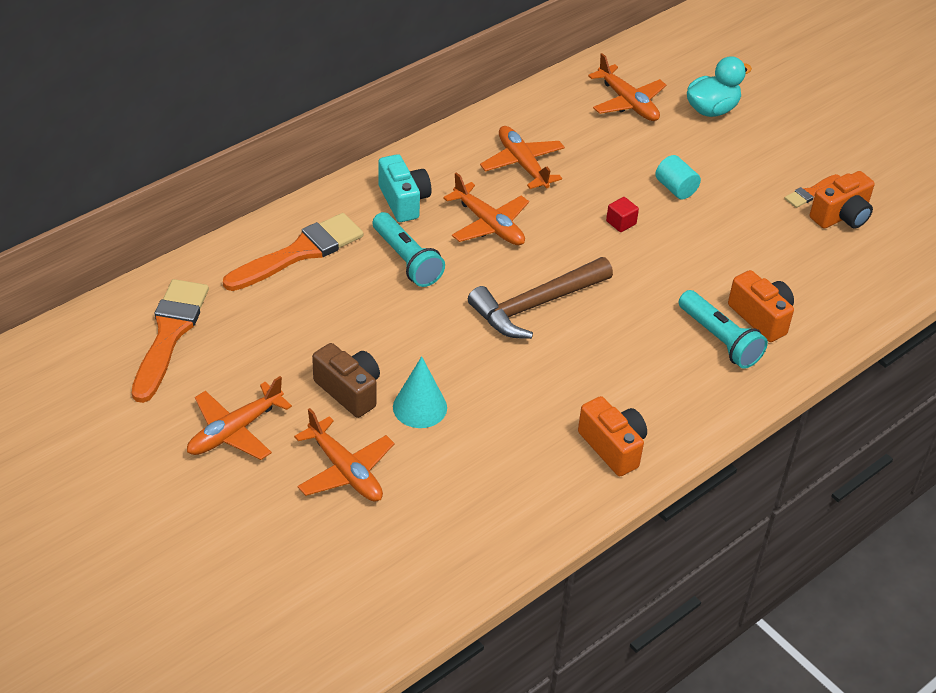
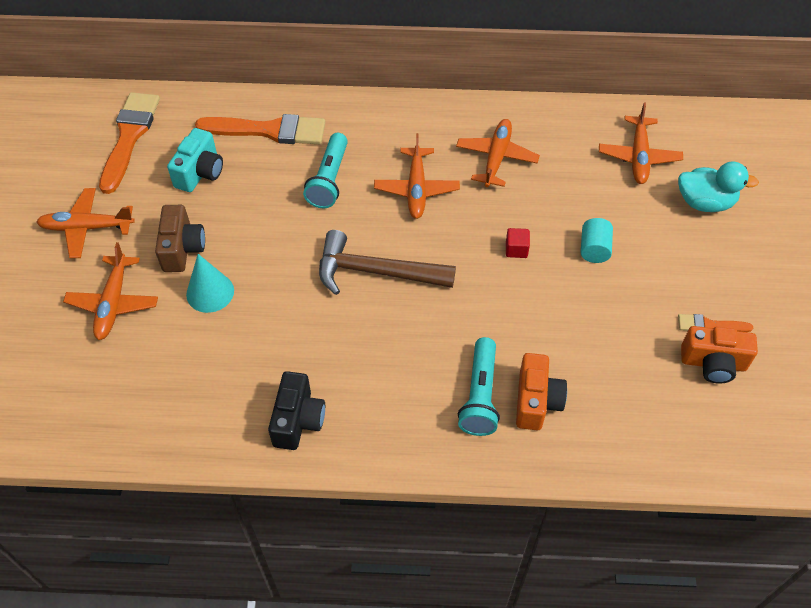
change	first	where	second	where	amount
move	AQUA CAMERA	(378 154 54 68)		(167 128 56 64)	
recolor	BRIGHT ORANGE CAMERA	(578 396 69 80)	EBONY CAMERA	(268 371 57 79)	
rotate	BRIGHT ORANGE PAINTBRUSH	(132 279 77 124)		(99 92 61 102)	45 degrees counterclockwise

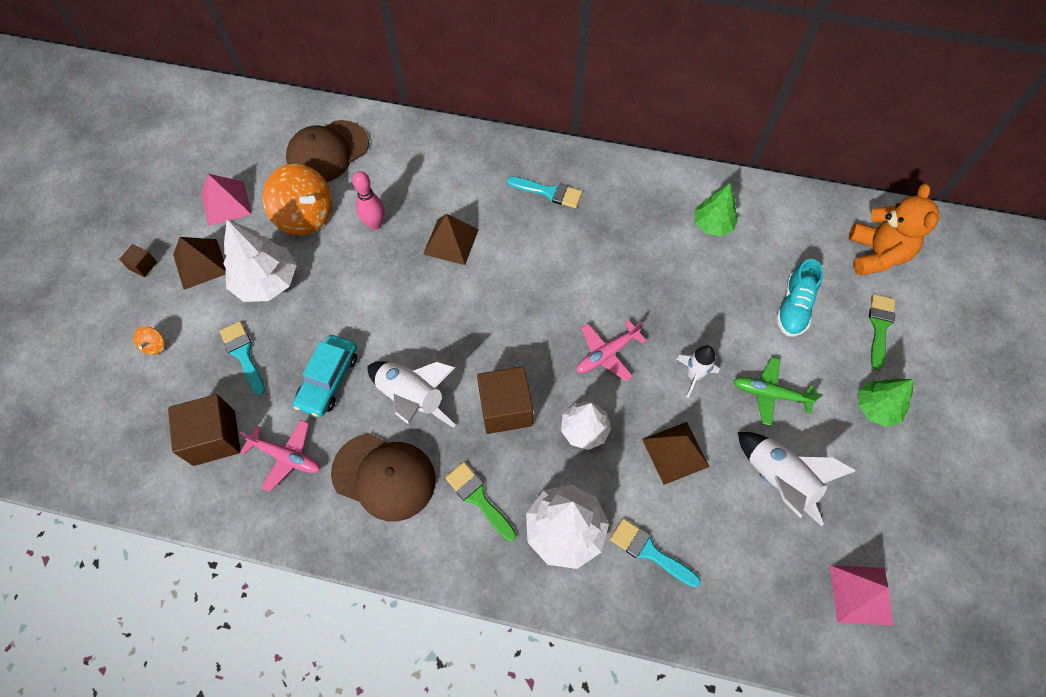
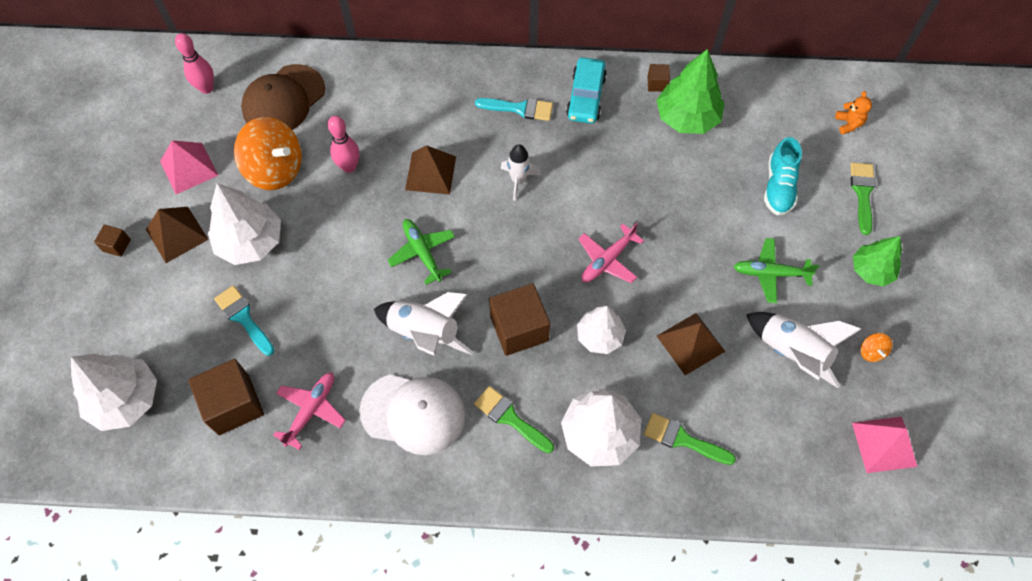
change	first	where	second	where	amount
insert			SNOW-WHITE TREE	(71 354 86 77)	
insert			ROSE-PINK BOWLING PIN	(175 33 39 61)	
insert			GREEN AEROPLANE	(388 219 67 66)	
insert			BROWN BLOCK	(647 64 23 28)	
move	BRIGHT ORANGE WHIRLIGIG	(133 327 32 28)		(861 333 31 29)	
move	AQUA CAR	(293 335 64 82)		(566 57 41 67)	
move	SNOW-WHITE SPACESHIP	(676 345 44 53)		(501 144 40 57)	
recolor	BROWN PEAKED CAP	(331 433 105 88)	SNOW-WHITE PEAKED CAP	(359 374 107 81)	
recolor	AQUA PAINTBRUSH	(610 518 91 69)	GREEN PAINTBRUSH	(644 413 92 52)	
rotate	ROSE-PINK AEROPLANE	(240 420 80 72)		(273 372 73 78)	75 degrees counterclockwise
resize	GREEN TREE	(694 183 44 53)		(656 49 68 85)	x1.55
resize	BRIGHT ORANGE TEDDY	(849 184 90 92)		(835 91 37 43)	x0.47

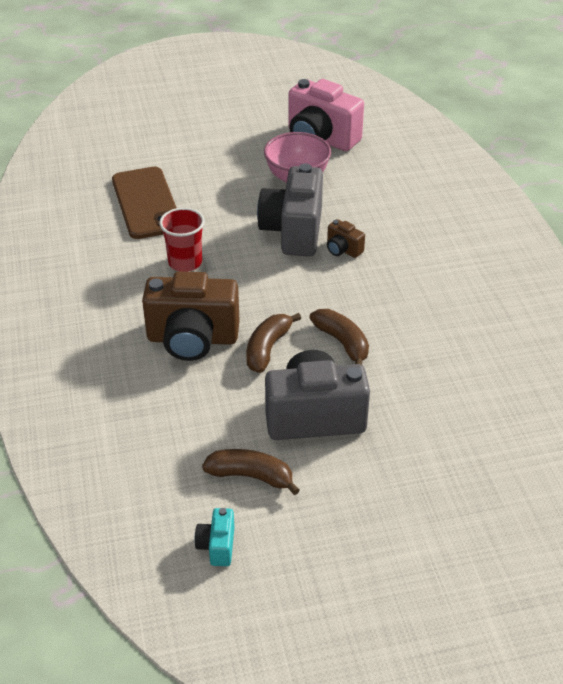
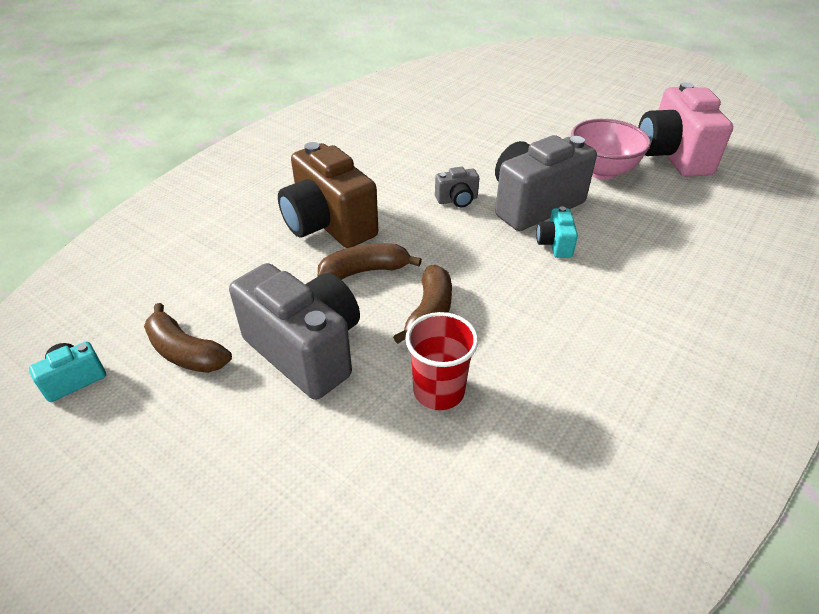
change	first	where	second	where	amount
delete	BROWN PHONE	(112 167 65 72)			
insert			GRAY CAMERA	(435 167 44 40)	
move	CRIMSON BEAKER	(159 208 46 64)		(405 312 73 98)	
recolor	BROWN CAMERA	(327 219 38 39)	AQUA CAMERA	(536 206 42 52)	
rotate	BROWN BANANA	(202 449 98 46)		(144 303 88 70)	150 degrees clockwise

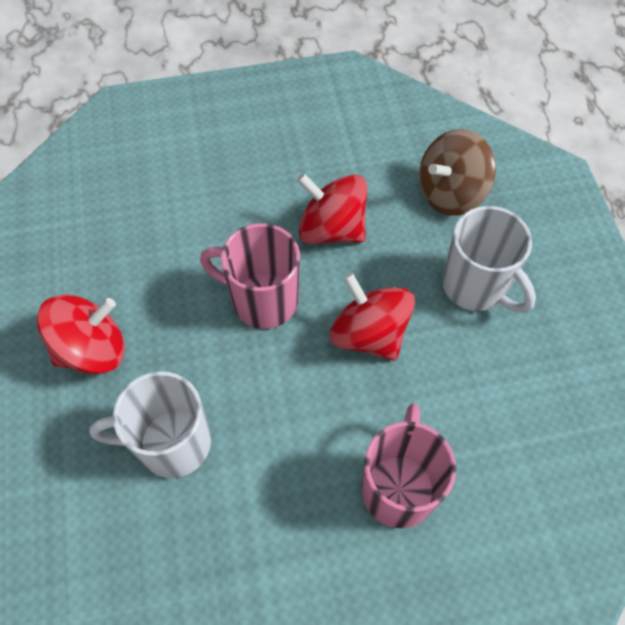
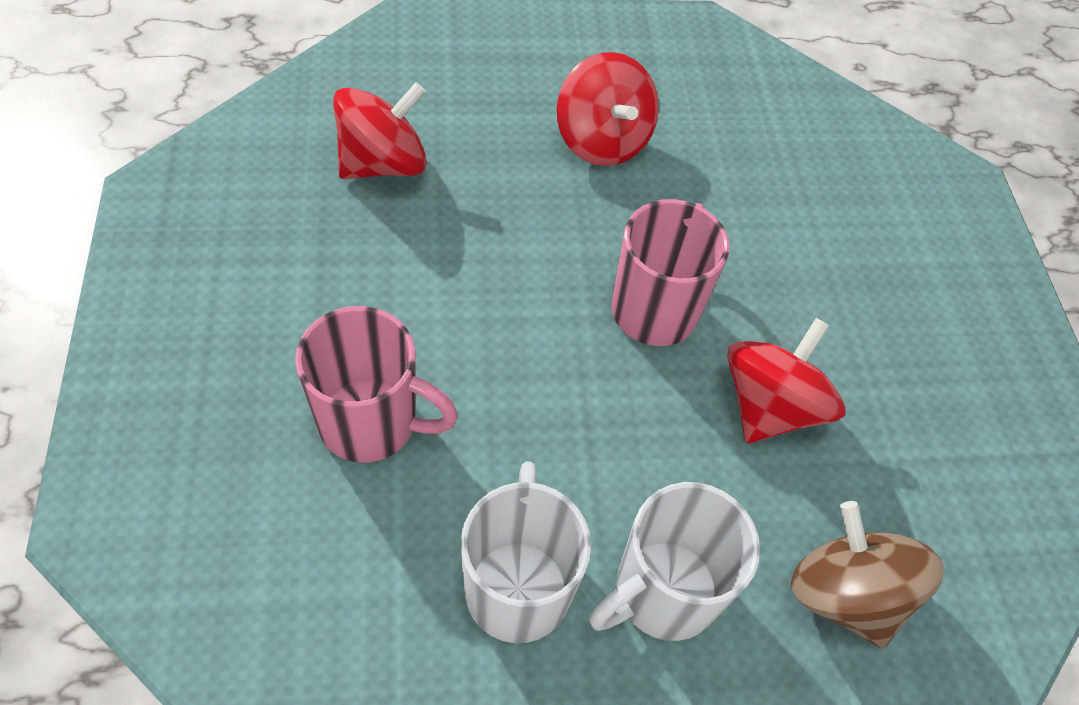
change	first	where	second	where	amount
move	SNOW-WHITE MUG	(89 371 122 107)		(461 461 130 182)	
move	CRIMSON WHIRLIGIG	(330 273 85 88)		(333 82 94 97)	

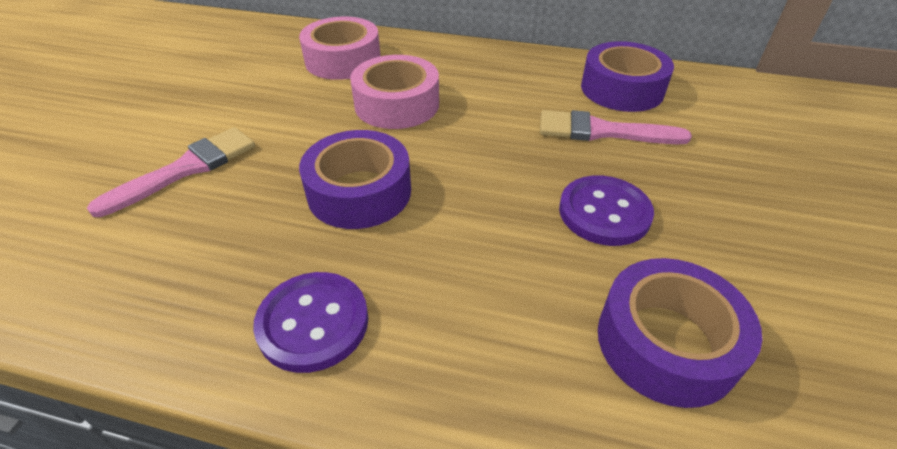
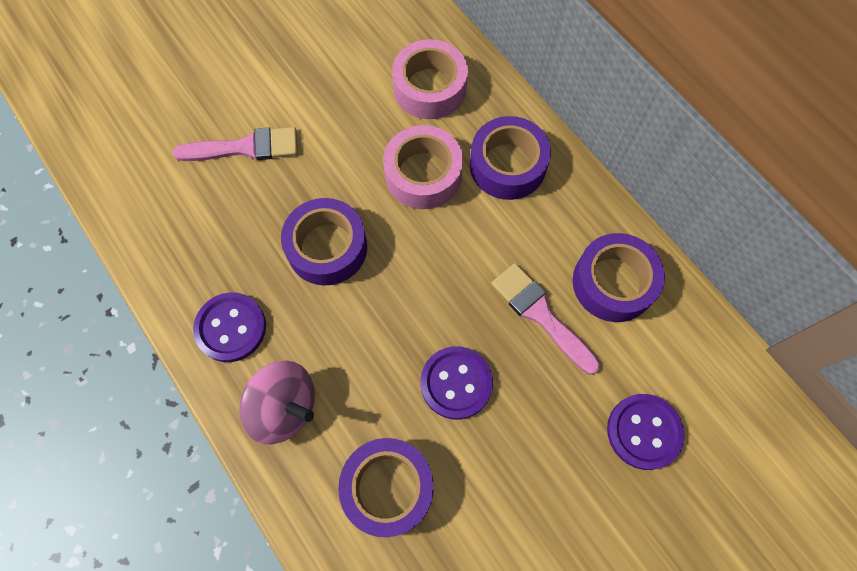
change	first	where	second	where	amount
insert			ROSE-PINK WHIRLIGIG	(239 361 76 84)	
insert			VIOLET ROLL OF TAPE	(470 116 81 84)	
insert			VIOLET BUTTON	(607 394 78 76)	

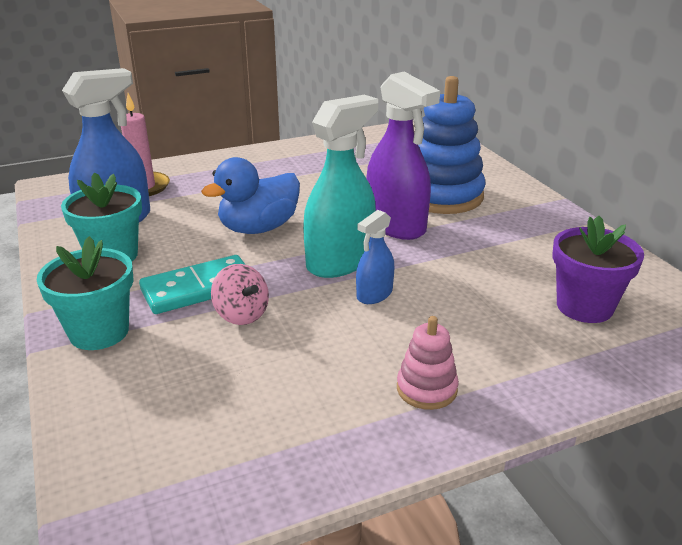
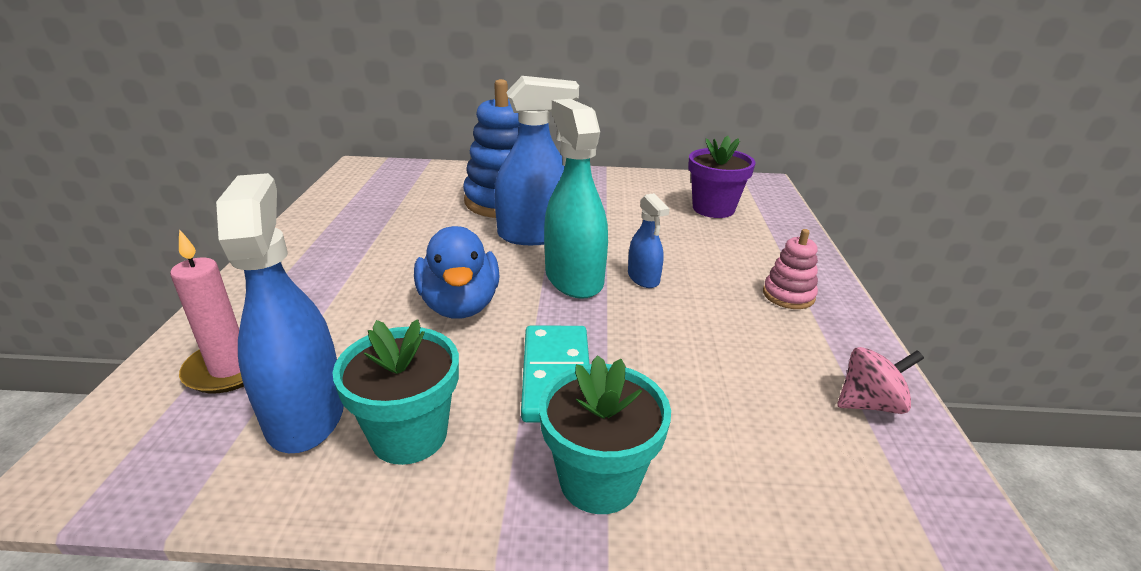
change	first	where	second	where	amount
move	ROSE-PINK WHIRLIGIG	(211 264 58 61)		(837 347 87 67)	
recolor	VIOLET SPRAY BOTTLE	(366 72 74 168)	COBALT SPRAY BOTTLE	(494 76 85 169)	

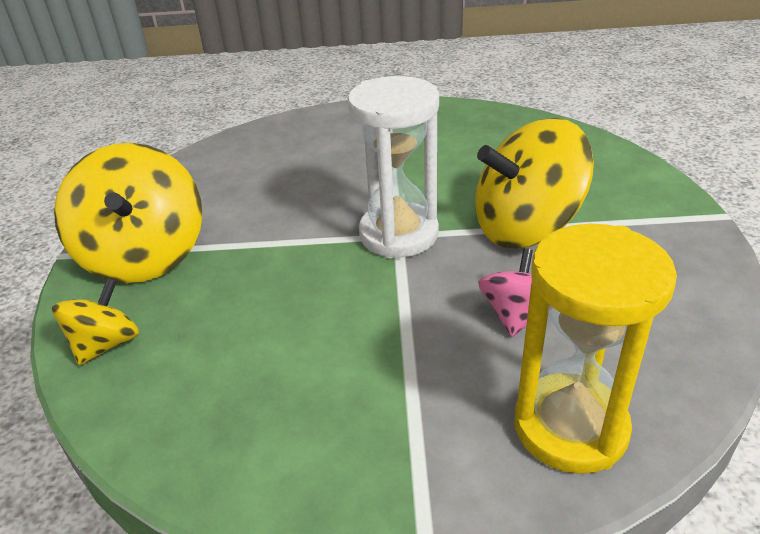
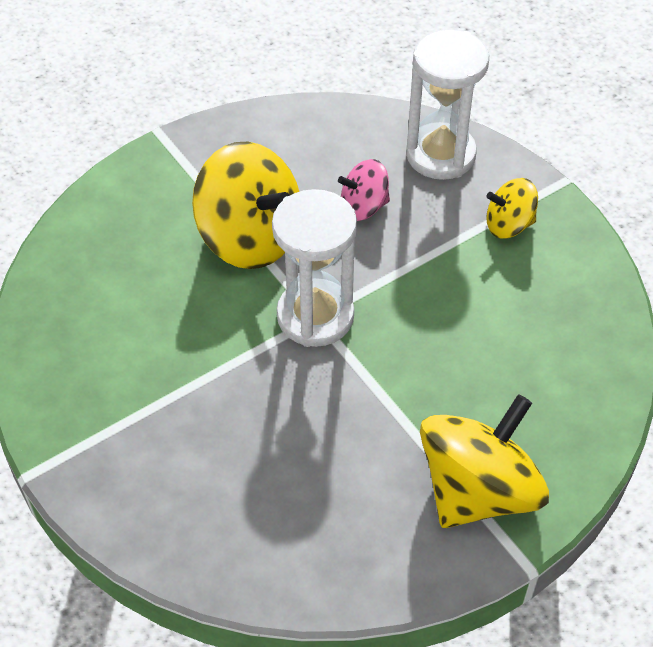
change	first	where	second	where	amount
move	BRIGHT YELLOW WHIRLIGIG	(52 278 87 87)		(486 178 52 61)	
recolor	BRIGHT YELLOW SANDGLASS	(514 224 163 250)	SNOW-WHITE SANDGLASS	(406 29 83 151)	

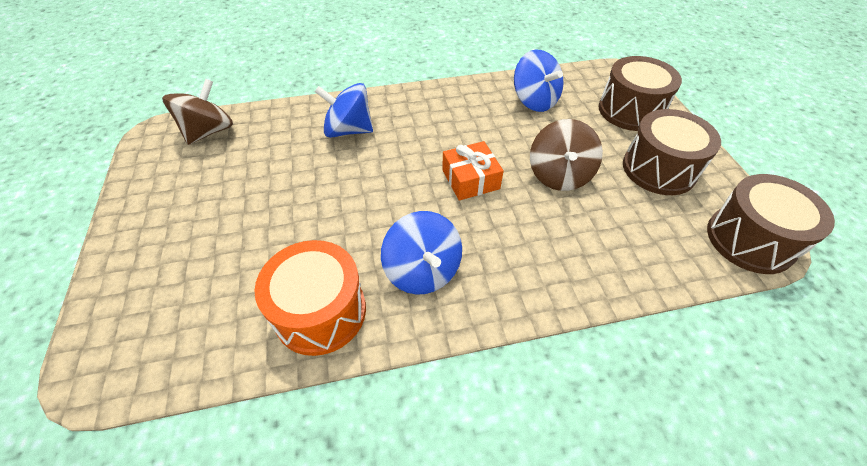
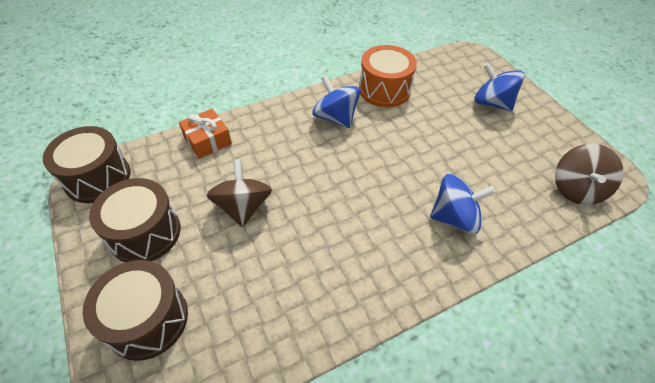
change	first	where	second	where	amount
move	BRIGHT ORANGE PRESENT	(442 141 62 60)		(179 109 53 50)	
move	COBALT WHIRLIGIG	(514 50 49 62)		(474 63 51 48)	

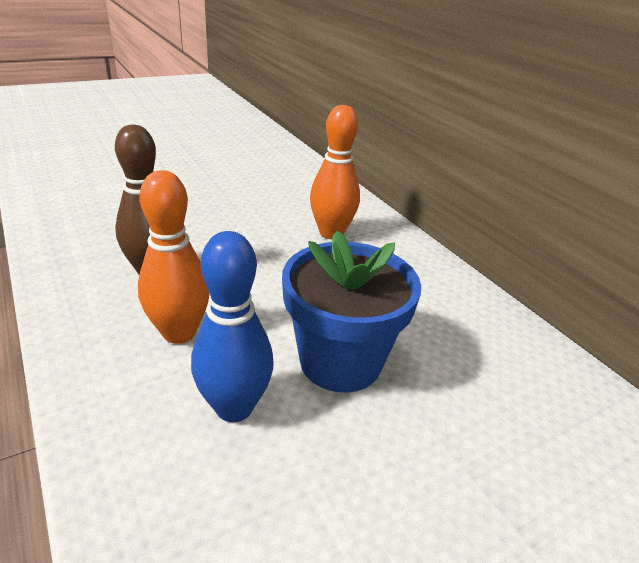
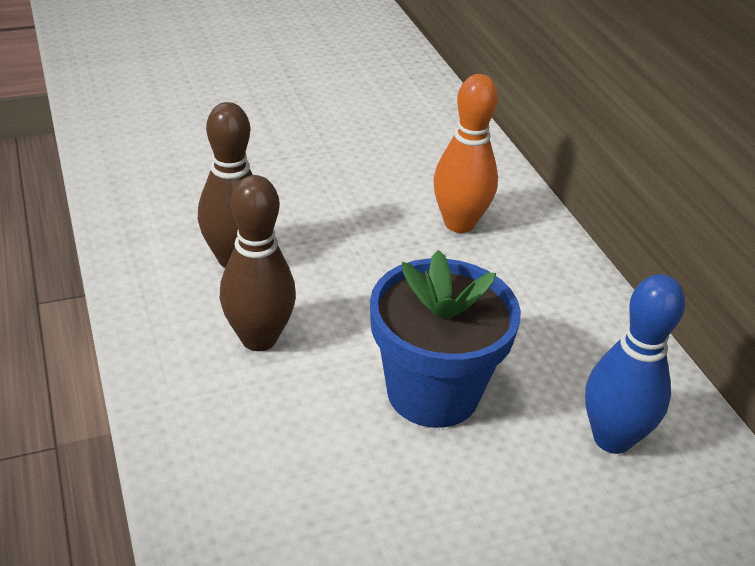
change	first	where	second	where	amount
move	COBALT BOWLING PIN	(191 231 83 191)		(585 274 100 180)	
recolor	BRIGHT ORANGE BOWLING PIN	(138 170 72 174)	BROWN BOWLING PIN	(219 175 77 176)	

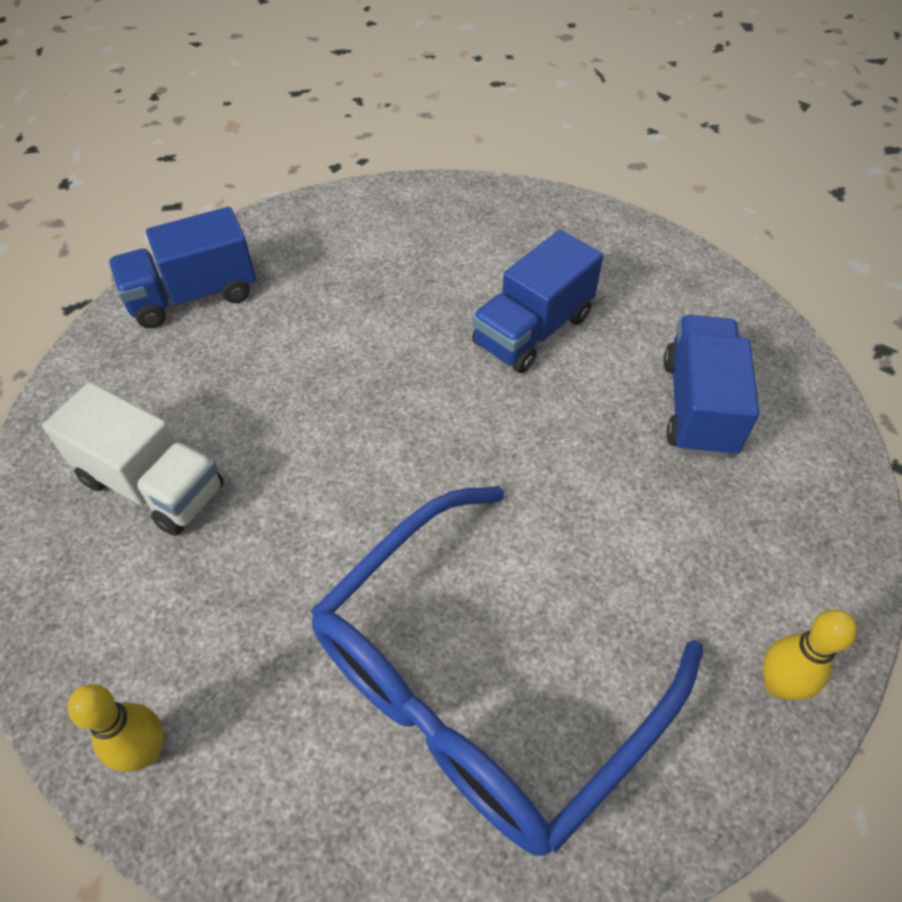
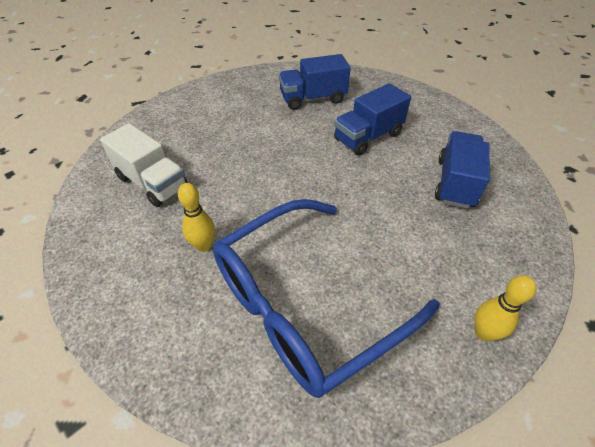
change	first	where	second	where	amount
move	BRIGHT YELLOW BOWLING PIN	(67 684 96 88)		(178 183 37 69)	
move	COBALT LORRY	(109 207 147 121)		(279 54 72 56)	

